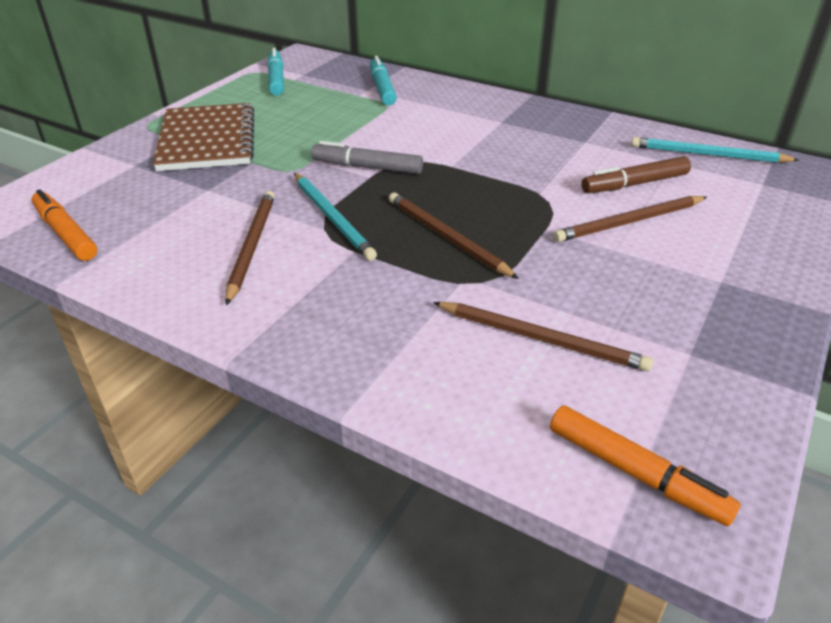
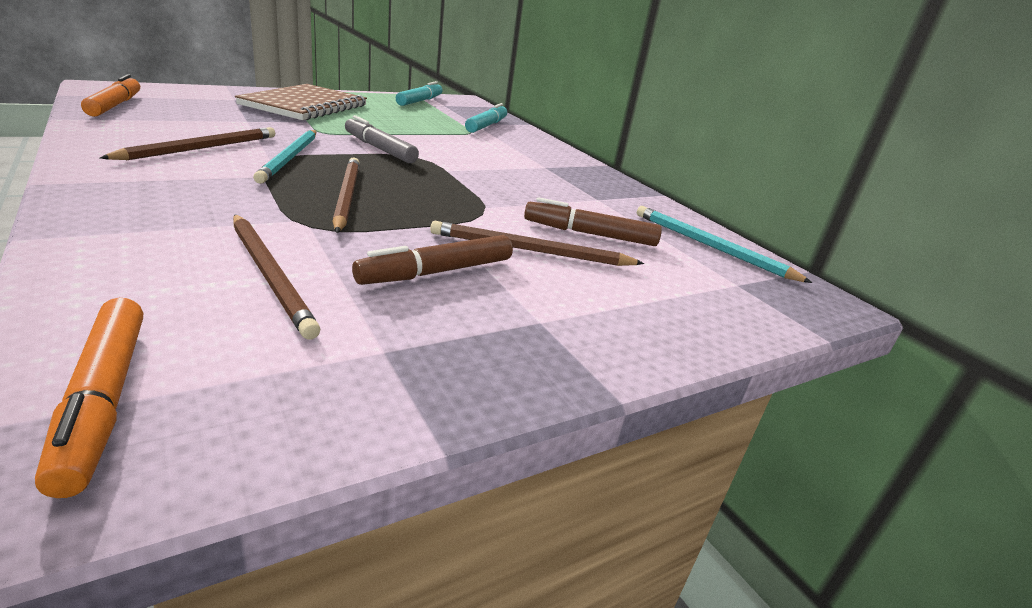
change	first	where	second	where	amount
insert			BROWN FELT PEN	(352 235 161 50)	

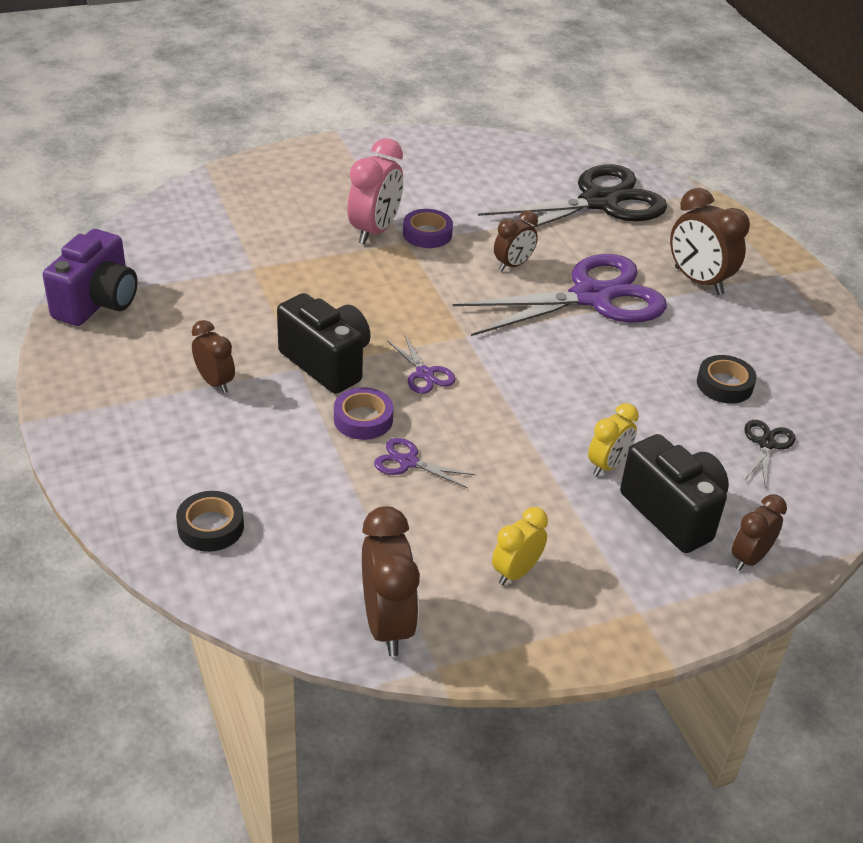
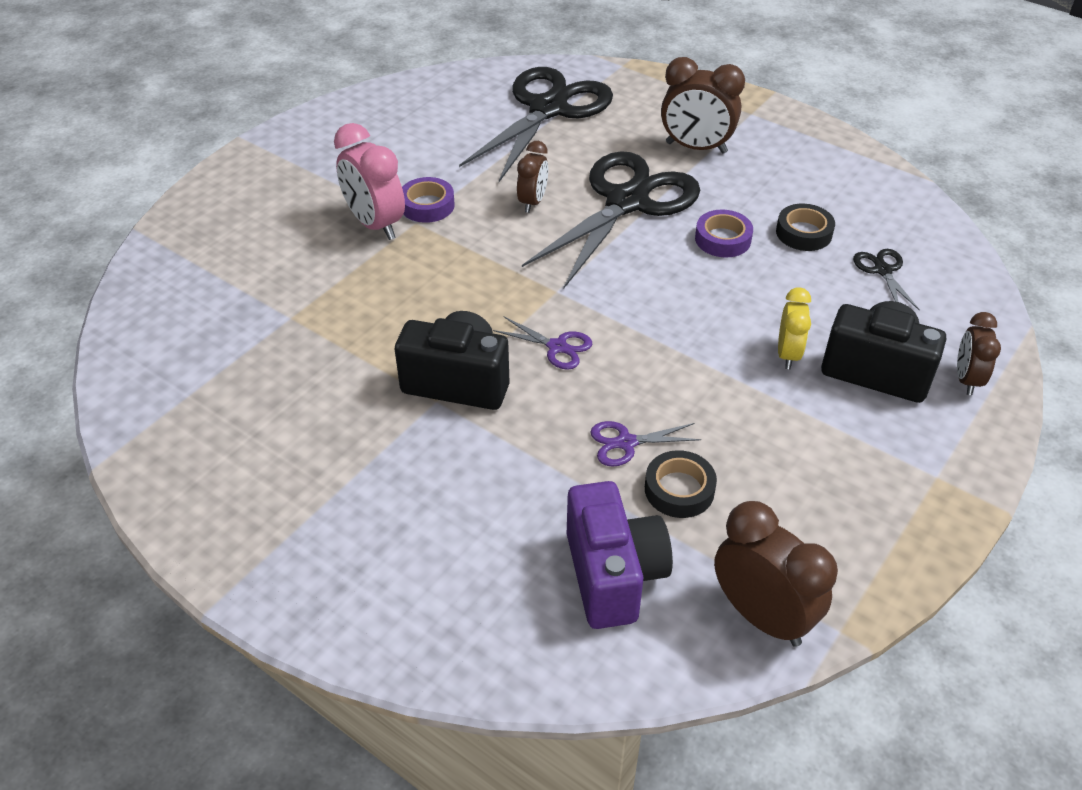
change	first	where	second	where	amount
delete	BROWN CLOCK	(192 320 43 73)			
delete	BRIGHT YELLOW CLOCK	(492 507 56 78)			
move	VIOLET CAMERA	(43 229 95 97)		(567 481 106 148)	
move	EBONY ROLL OF TAPE	(176 491 68 61)		(645 450 72 68)	
move	VIOLET ROLL OF TAPE	(334 387 60 53)		(695 210 58 47)	
recolor	VIOLET PAIR OF SCISSORS	(453 254 214 82)	EBONY PAIR OF SCISSORS	(522 151 178 137)	
rotate	ROSE-PINK CLOCK	(347 138 56 106)		(334 123 71 117)	150 degrees clockwise

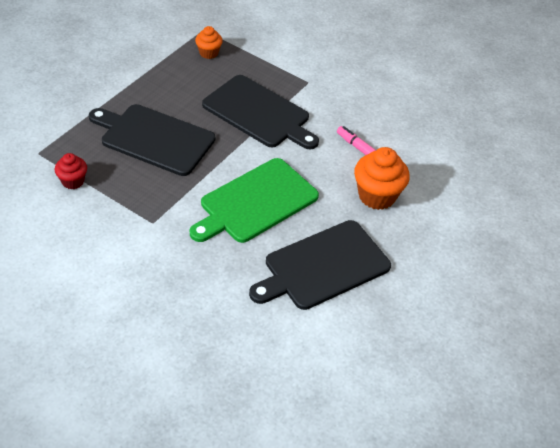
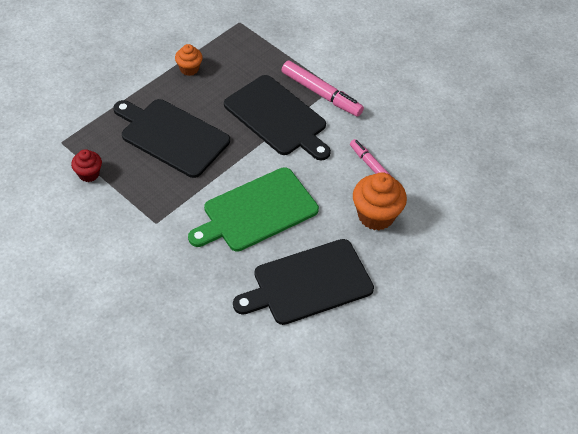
change	first	where	second	where	amount
insert			ROSE-PINK FELT PEN	(282 61 82 56)	
move	BRIGHT ORANGE MUFFIN	(195 26 28 33)		(175 44 28 32)	

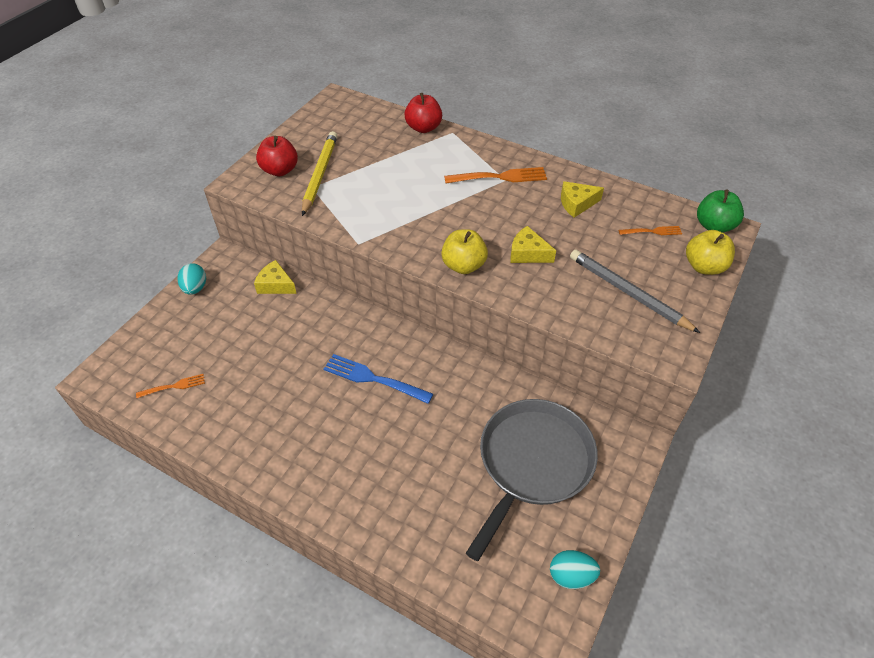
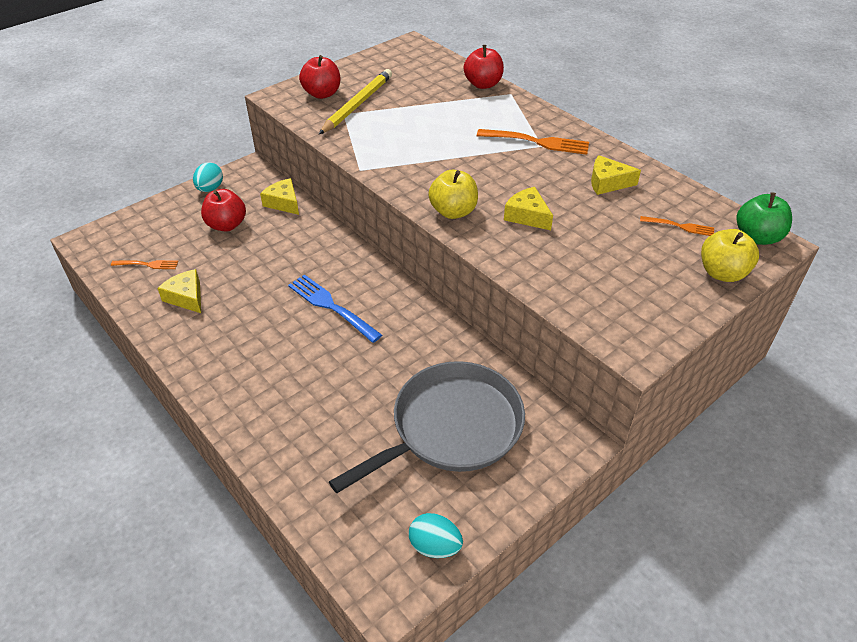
change	first	where	second	where	amount
delete	GRAY LEAD PENCIL	(570 250 130 83)			
insert			BRIGHT YELLOW CHEESE	(157 269 44 44)	
insert			CRIMSON TOY APPLE	(201 189 45 43)	

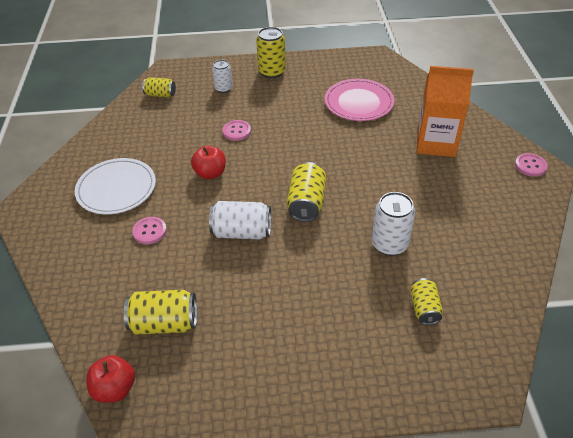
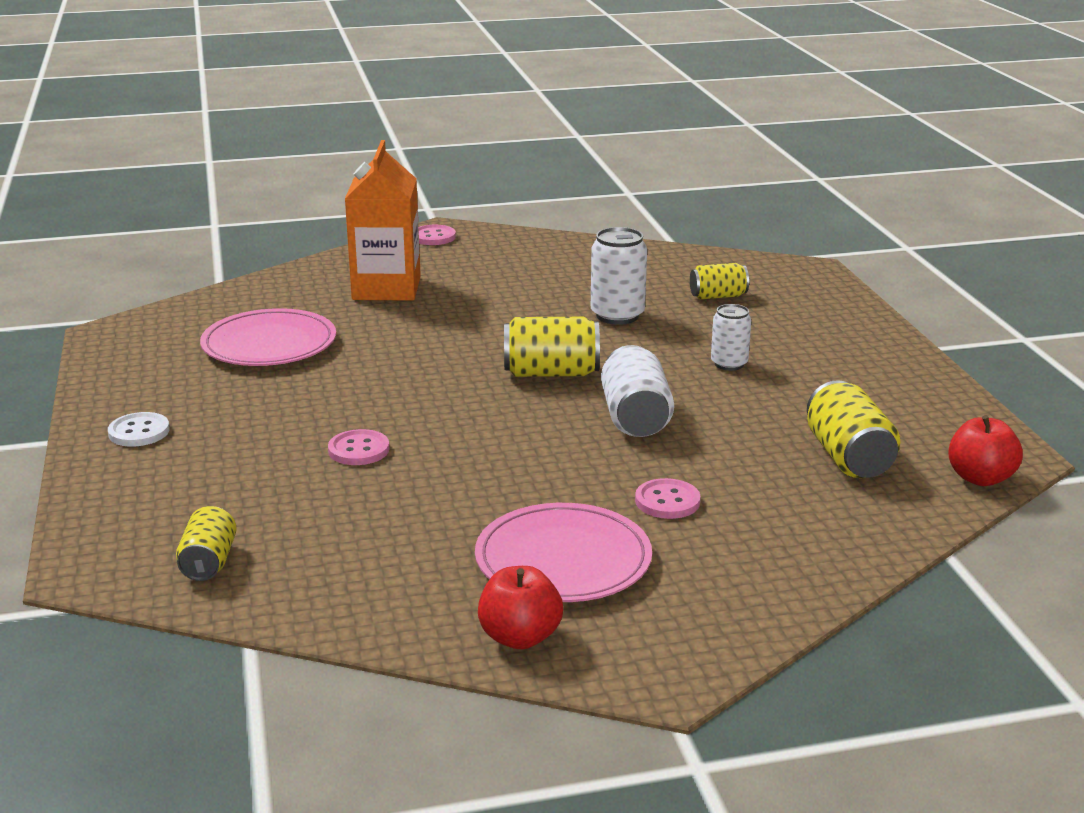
change	first	where	second	where	amount
move	CRIMSON TOY APPLE	(191 146 35 33)		(478 566 85 83)	
move	SNOW-WHITE CAN	(212 60 21 33)		(711 304 40 67)	
replace	BRIGHT YELLOW CAN	(256 27 30 51)	SNOW-WHITE BUTTON	(108 412 62 35)	
recolor	SNOW-WHITE FLAT DISH	(75 158 81 57)	ROSE-PINK FLAT DISH	(475 503 177 99)	

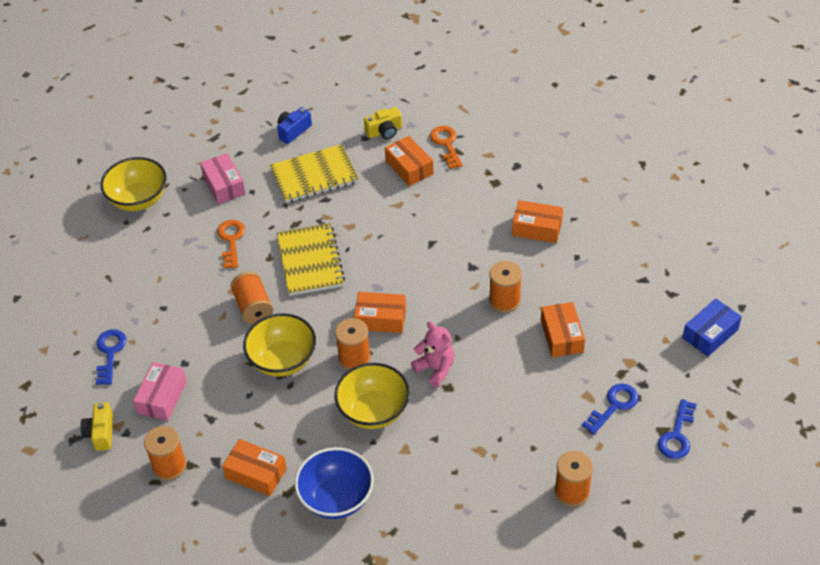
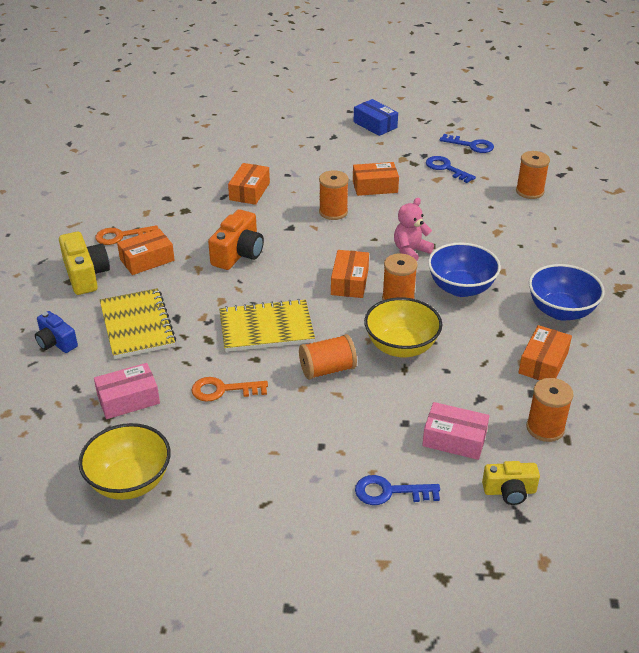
change	first	where	second	where	amount
insert			BRIGHT ORANGE CAMERA	(208 209 56 61)	
recolor	BRIGHT YELLOW SERVING BOWL	(334 363 76 66)	COBALT SERVING BOWL	(428 243 73 54)	
resize	BRIGHT YELLOW CAMERA	(364 107 38 32)		(59 232 51 63)	x1.54

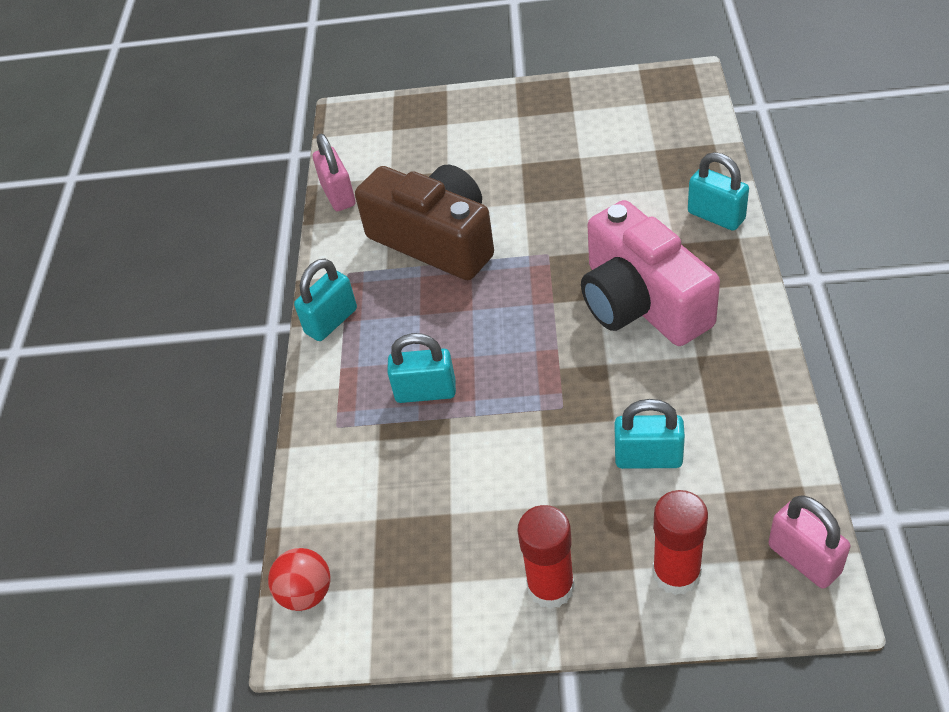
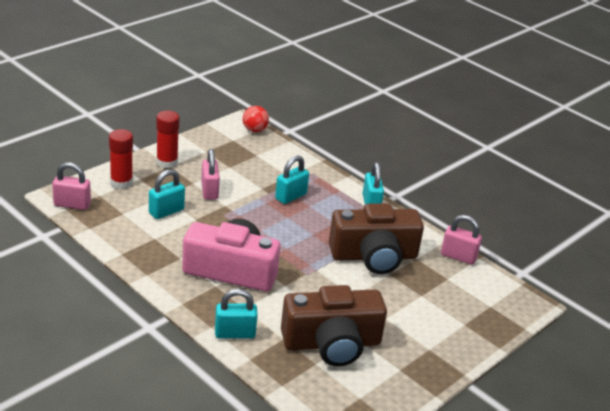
change	first	where	second	where	amount
insert			ROSE-PINK LOCK	(201 149 19 51)	
insert			BROWN CAMERA	(281 285 106 81)	

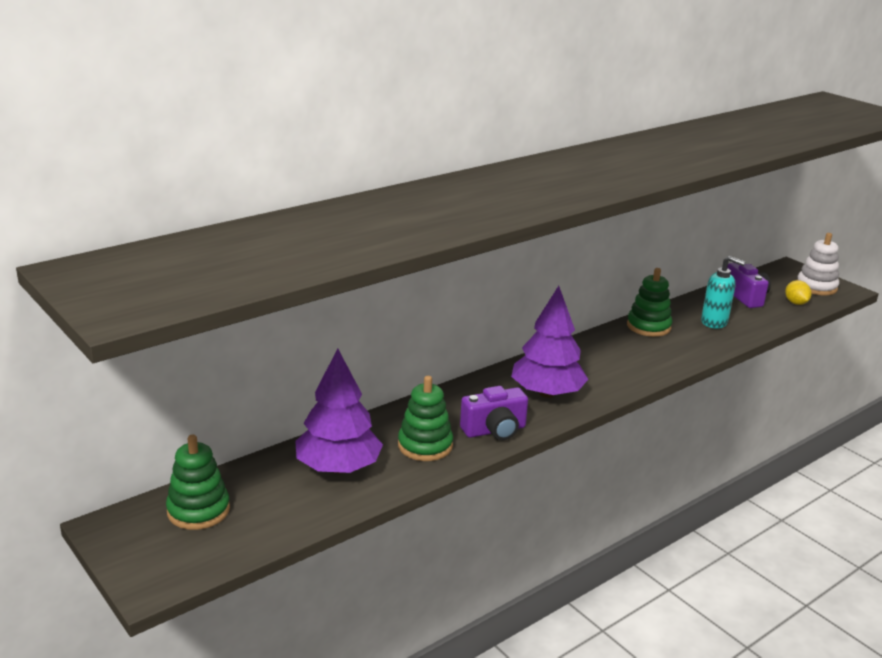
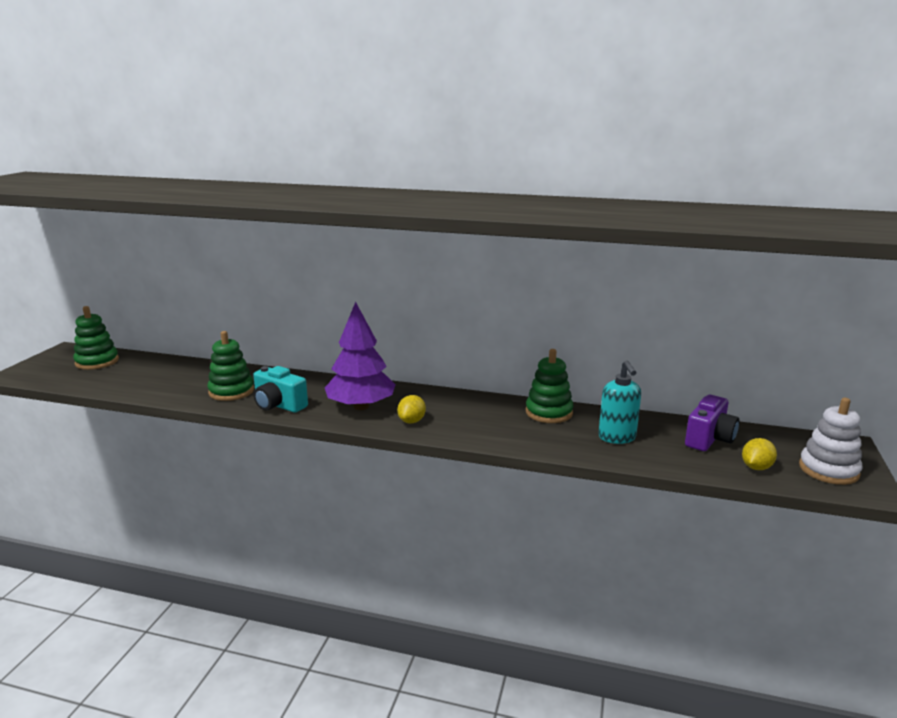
change	first	where	second	where	amount
delete	VIOLET TREE	(295 349 88 124)			
insert			BRIGHT YELLOW CITRUS FRUIT	(397 395 29 28)	
recolor	VIOLET CAMERA	(460 386 68 54)	AQUA CAMERA	(253 366 55 47)	

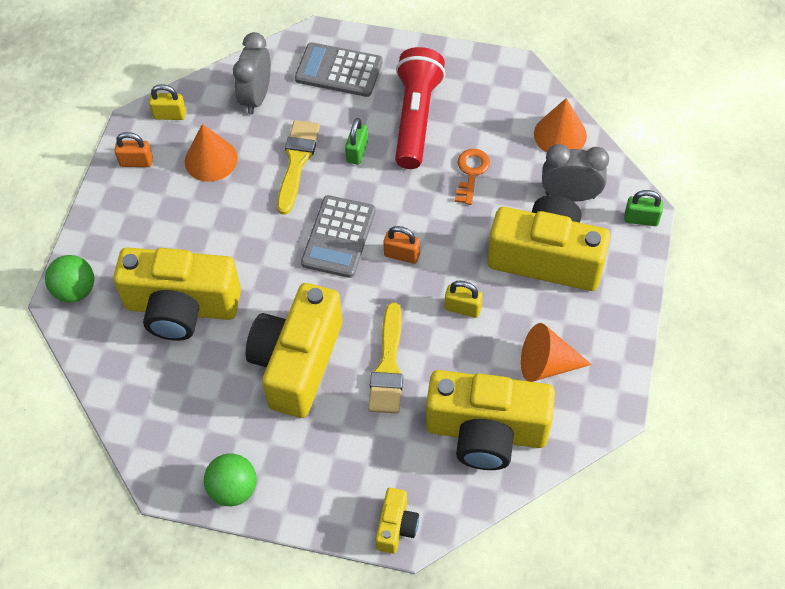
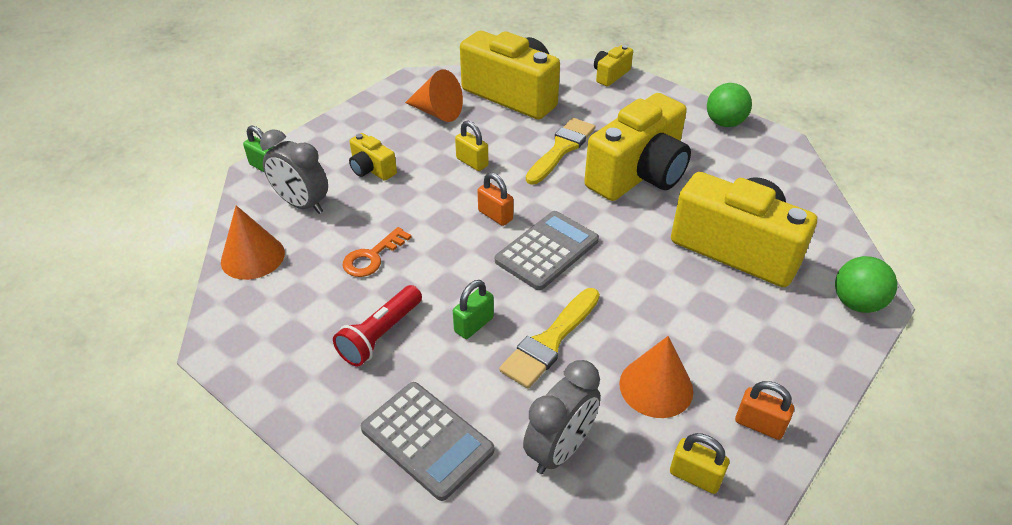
change	first	where	second	where	amount
resize	CRIMSON POCKET TORCH	(395 47 50 122)		(333 285 89 81)	x0.63
resize	BRIGHT YELLOW CAMERA	(487 195 123 96)		(349 133 48 48)	x0.46

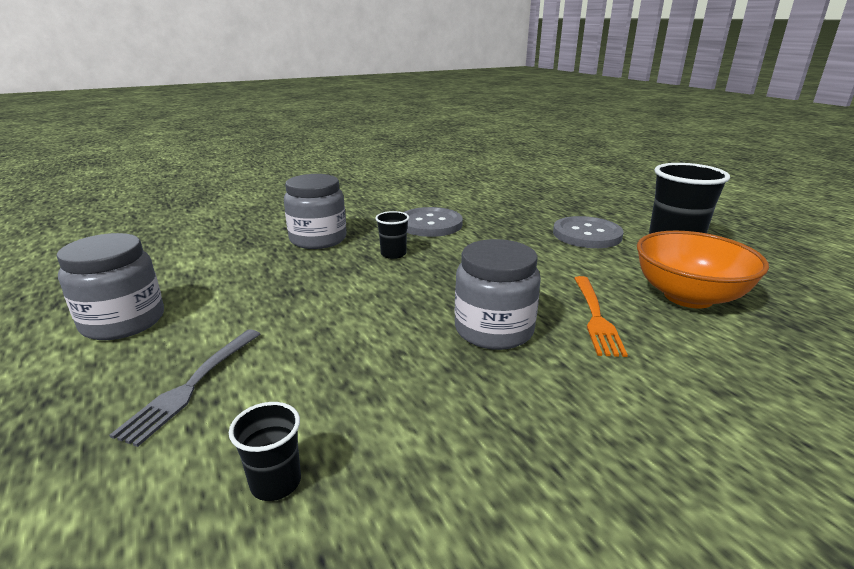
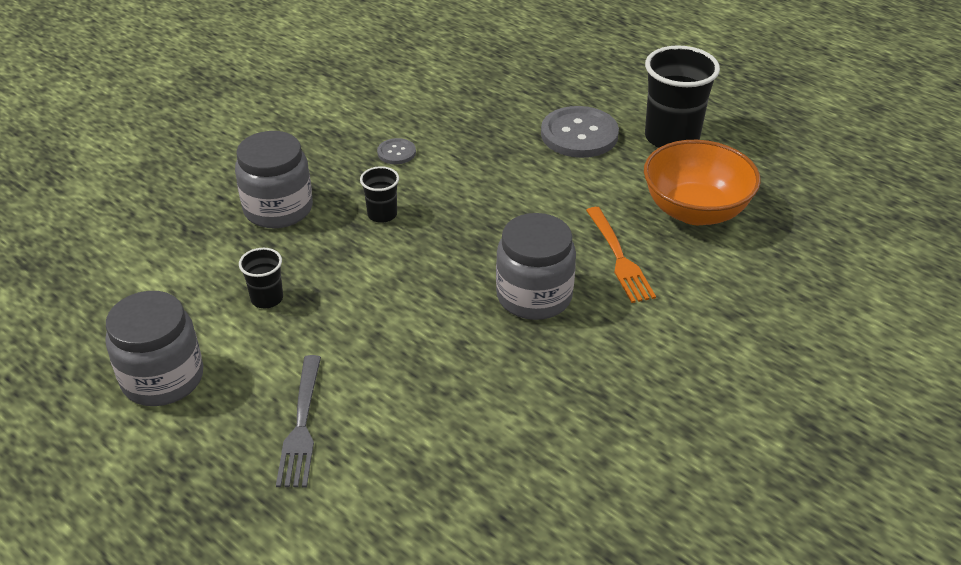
change	first	where	second	where	amount
move	EBONY BEAKER	(229 402 72 99)		(239 248 44 60)	
resize	GRAY BUTTON	(404 207 59 30)		(377 138 39 26)	x0.49

